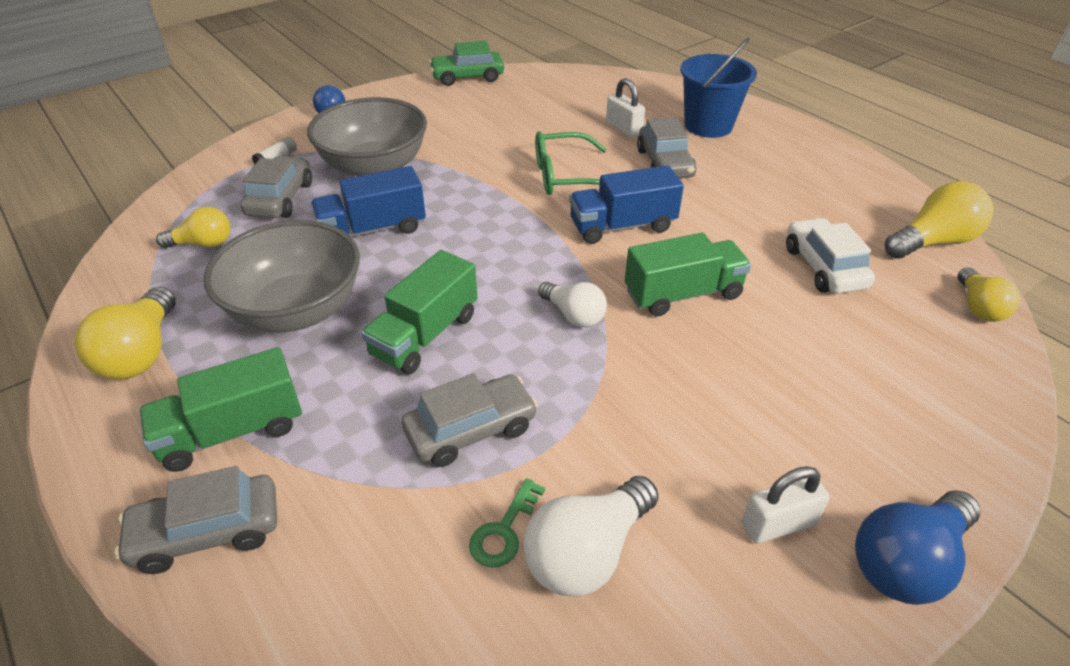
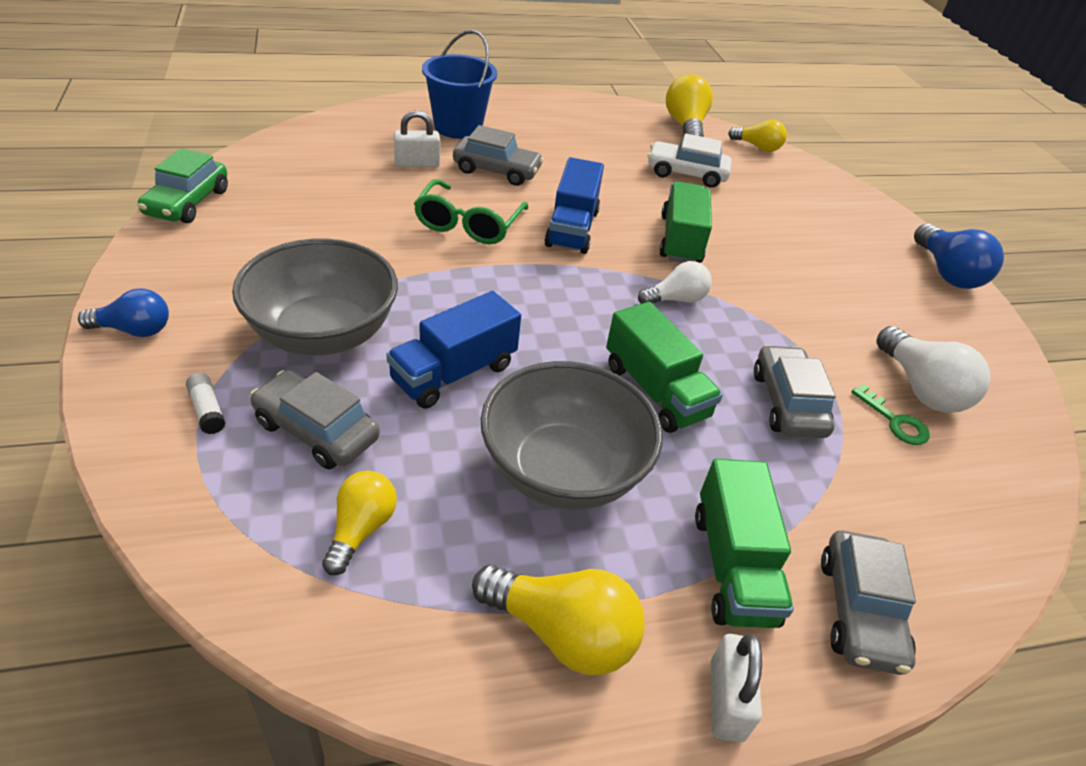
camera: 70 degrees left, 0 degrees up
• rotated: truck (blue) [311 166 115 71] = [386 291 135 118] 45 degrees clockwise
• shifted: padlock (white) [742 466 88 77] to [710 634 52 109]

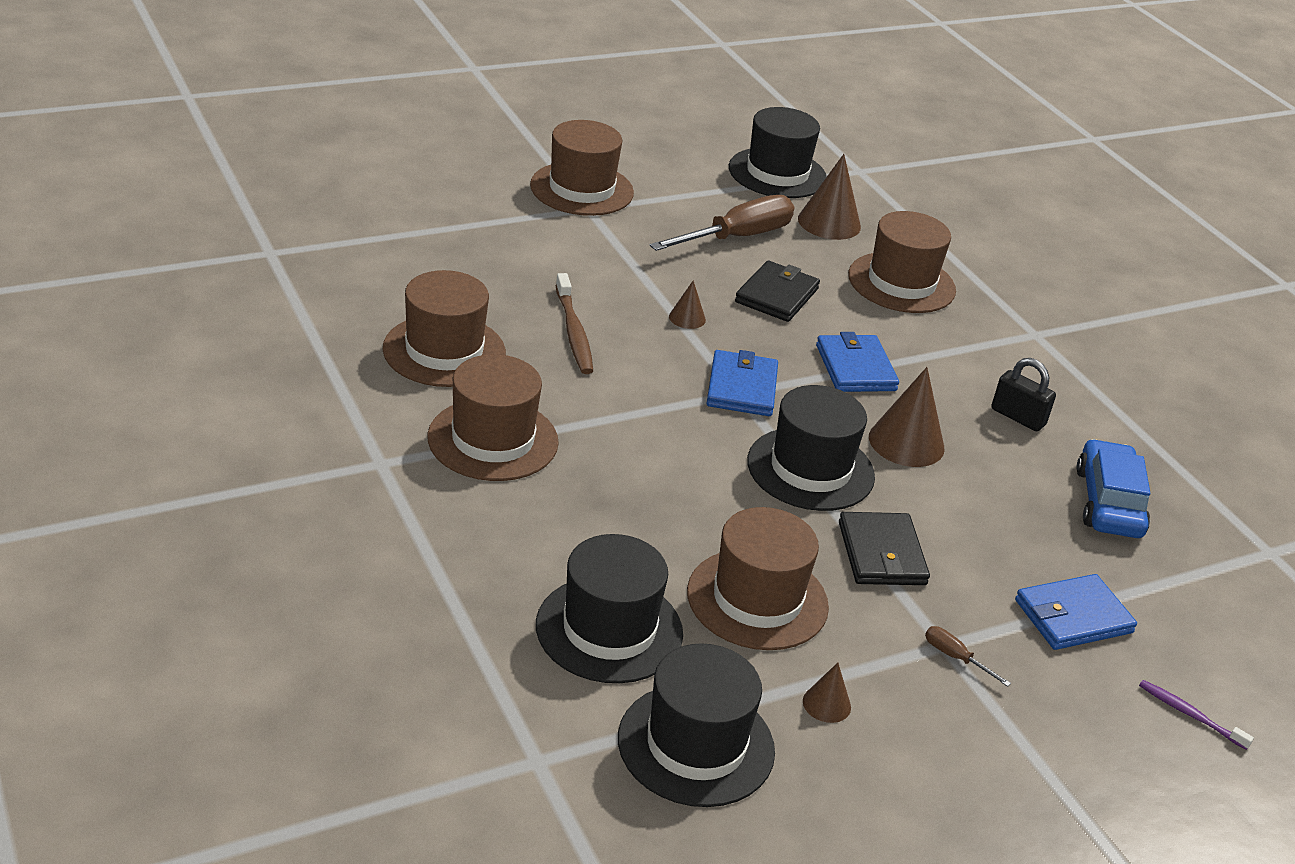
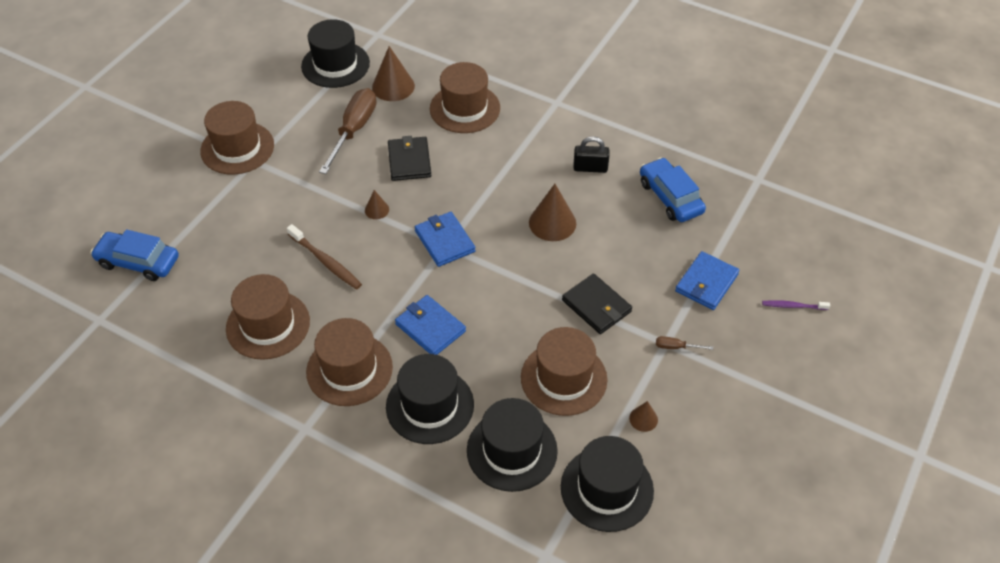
camera: 30 degrees left, 15 degrees up
• shifted: wallet (blue) [816 332 83 60] to [395 295 71 60]
• shifted: hat (black) [747 385 128 126] to [386 354 88 90]
• new: car (blue) [91 229 88 52]

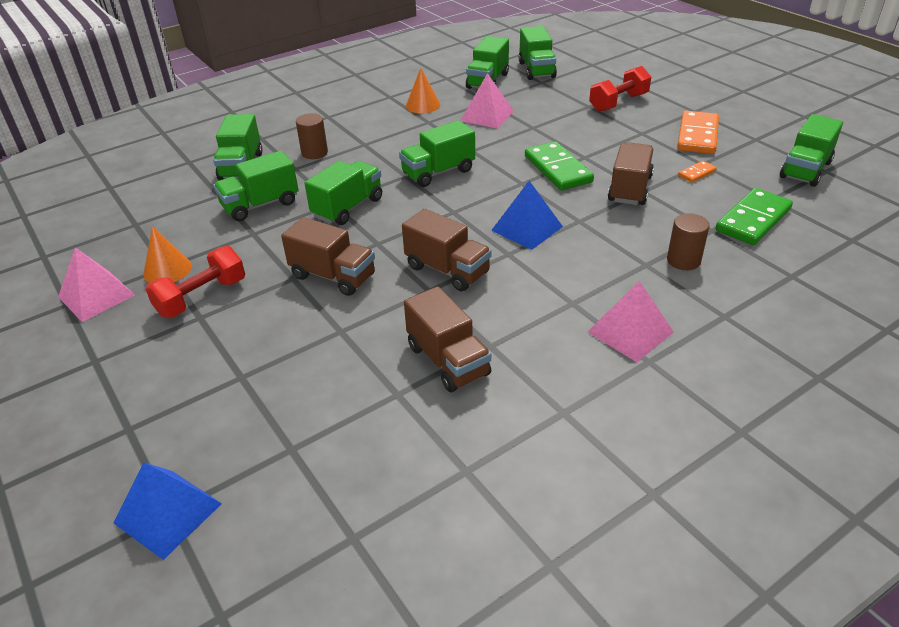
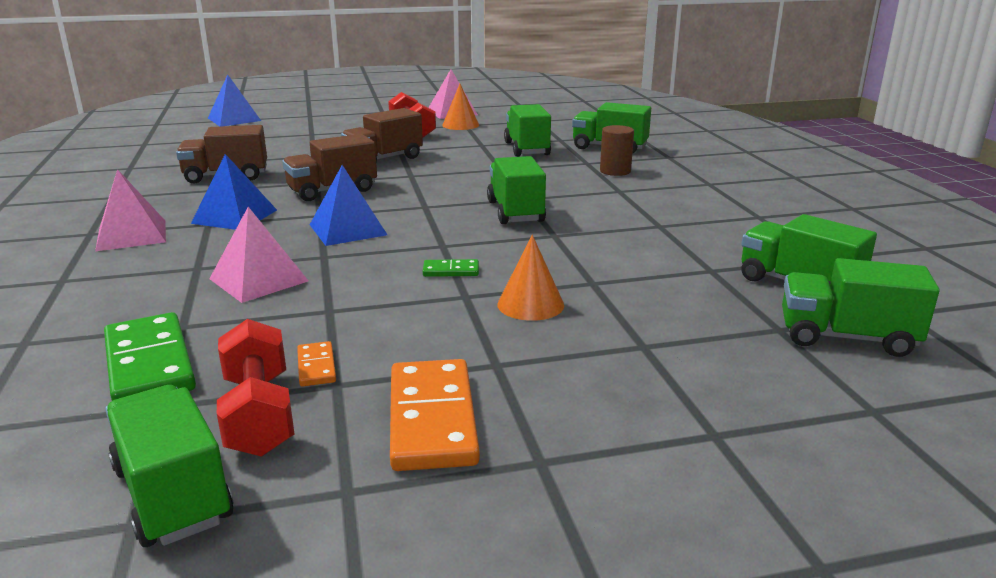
camera: 110 degrees right, 15 degrees down
• shifted: dumbbell (red) [589 66 62 46] to [217 319 78 138]
• shifted: cone (orange) [406 68 34 45] to [497 235 67 86]
• shifted: pyramid (pink) [460 73 54 56] to [209 207 100 96]
• rotated: domino (orange) [677 111 42 43] = [390 359 90 112] 45 degrees clockwise
• scaled: domino (green) [525 141 69 50] = [423 259 56 18] x0.48
• gone: truck (brown) [608 142 46 63]
• gone: truck (green) [305 161 77 64]
• gone: cylinder (brown) [667 213 43 57]
• new: pyramid (blue) [191 154 86 76]

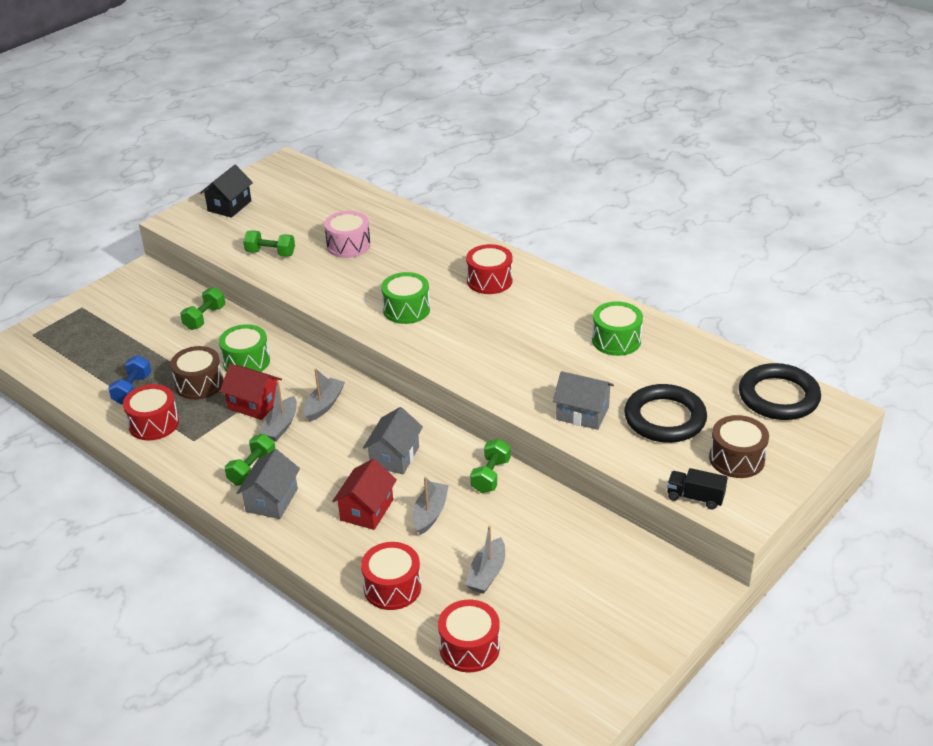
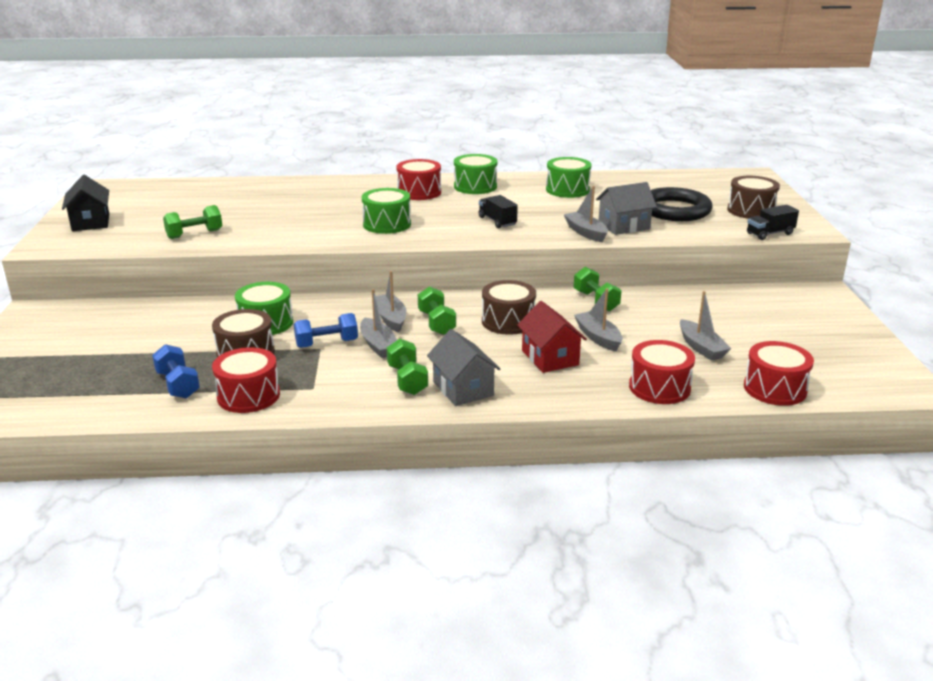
camera: 45 degrees left, 10 degrees down
• gone: drum (pink) [324 211 47 47]
• shifted: dumbbell (green) [180 287 45 43] to [418 286 38 49]
• gone: ring (black) [739 363 82 57]
• swapped: house (red) [220 364 62 56] to dumbbell (blue) [294 313 64 35]
• swapped: house (grey) [363 407 60 67] to drum (brown) [482 280 54 55]
• new: drum (green) [454 154 43 40]
• new: boat (grey) [564 186 44 56]
• new: truck (black) [479 195 39 33]

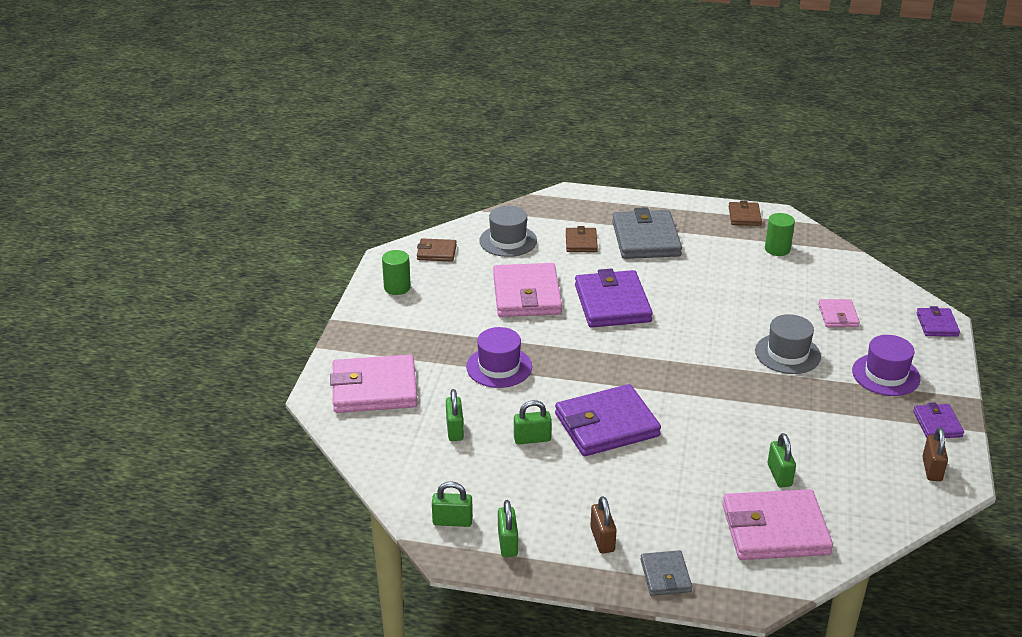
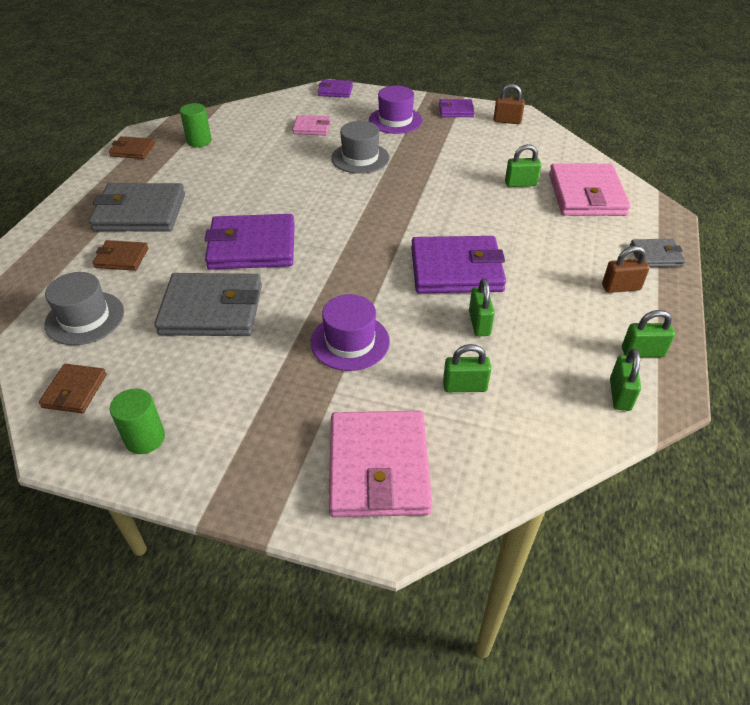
camera: 85 degrees left, 10 degrees up
• repainted: wallet (pink) [493 263 69 54] to wallet (grey) [154 273 108 63]
• rotated: wallet (purple) [555 384 106 72] = [411 236 95 57] 75 degrees counterclockwise

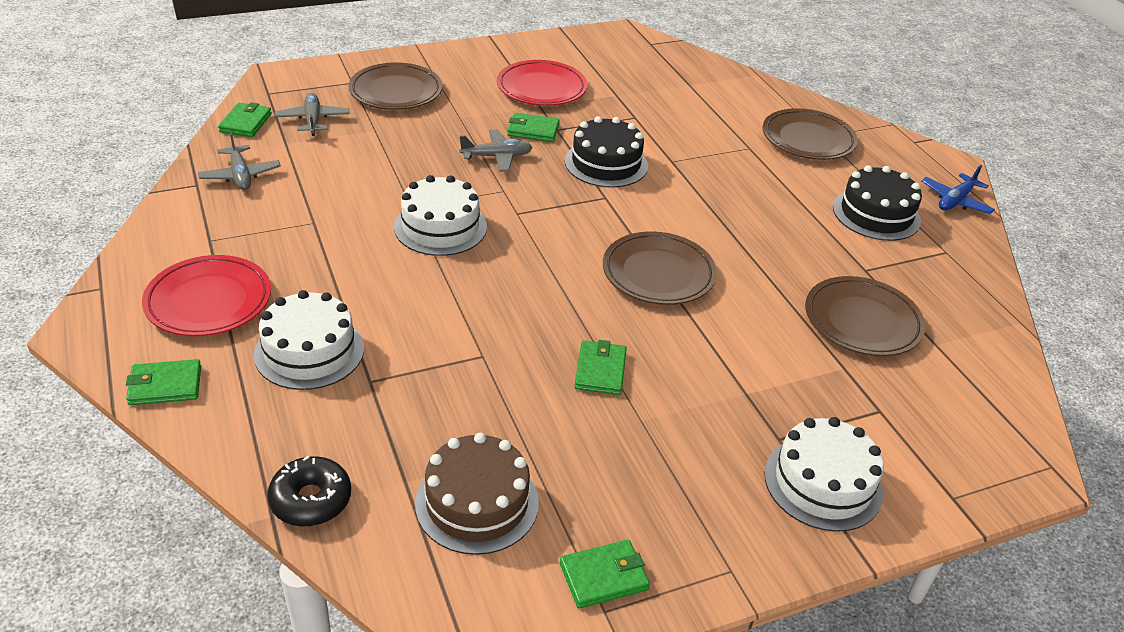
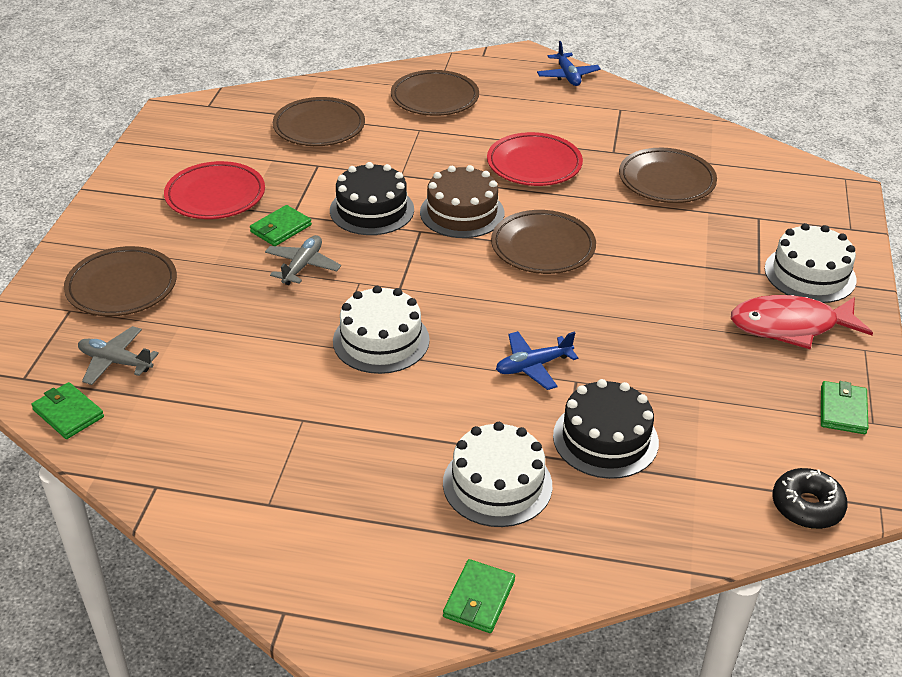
camera: 55 degrees left, 0 degrees up
• gone: plane (grey) [198 132 83 58]
• shifted: cake (black) [833 165 89 76] to [553 379 106 100]
• shifted: plate (red) [142 255 129 81] to [487 132 96 54]
• gone: wallet (green) [575 340 52 55]
• shifted: cake (brown) [415 433 124 122] to [420 165 84 73]
• shifted: donut (black) [267 456 84 71] to [772 468 76 61]
• new: plate (brown) [273 97 92 49]
• new: fish (red) [731 295 142 54]
• new: plane (blue) [496 331 82 59]

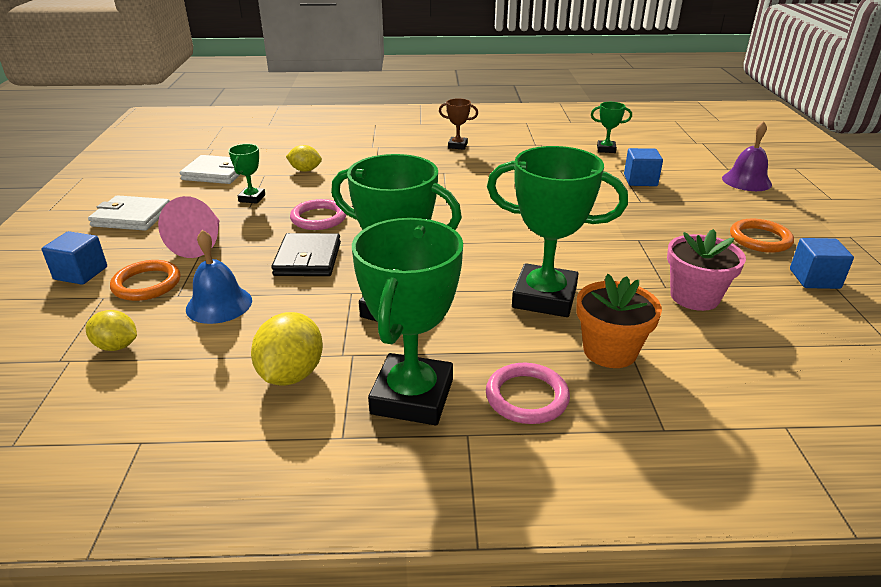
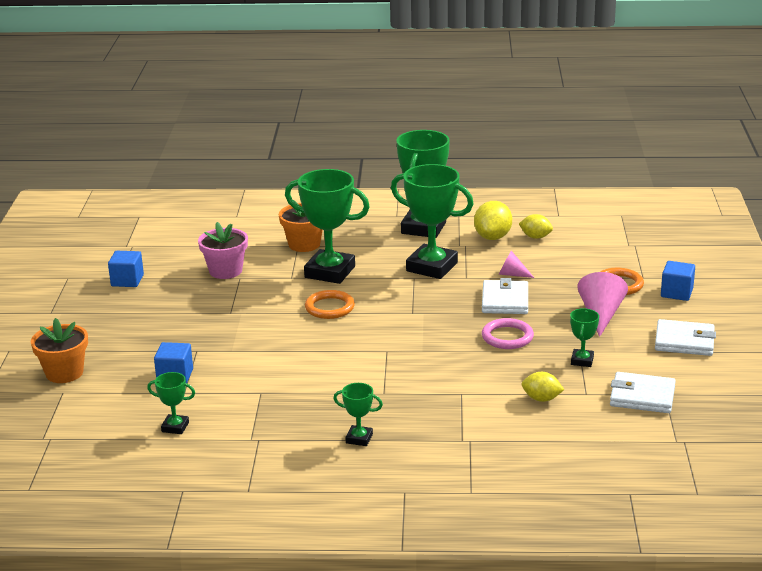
camera: 175 degrees left, 5 degrees down
• repainted: trophy (brown) [439 98 39 52] to trophy (green) [333 383 50 63]
• swapped: bell (purple) [722 121 50 70] to flower pot (orange) [31 318 57 65]
• shifted: ring (orange) [730 219 64 34] to [305 290 50 29]
• gone: bell (blue) [186 230 66 94]
• repainted: wallet (black) [271 233 70 43] to wallet (white) [482 278 46 36]
• shifted: lemon (yellow) [86 310 51 41] to [519 214 34 25]
• gone: ring (pink) [486 363 84 61]
• new: cone (pink) [499 251 35 27]

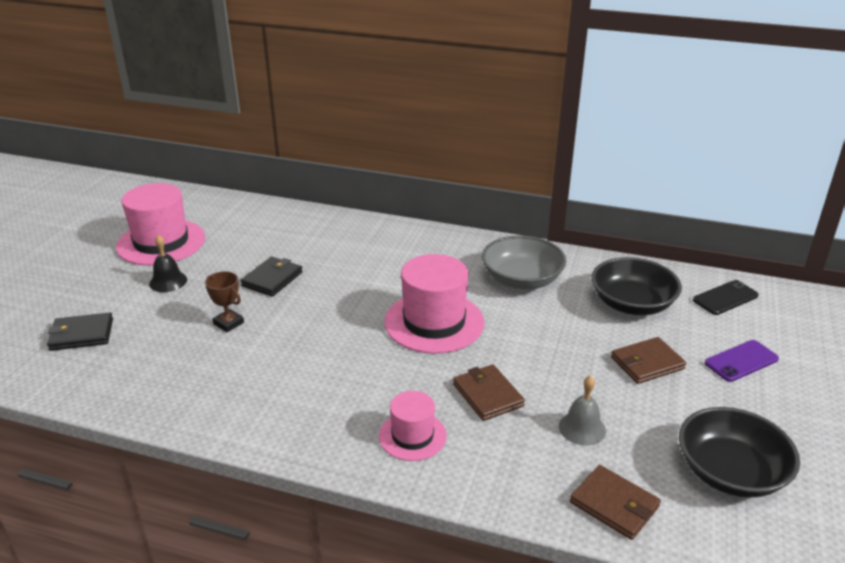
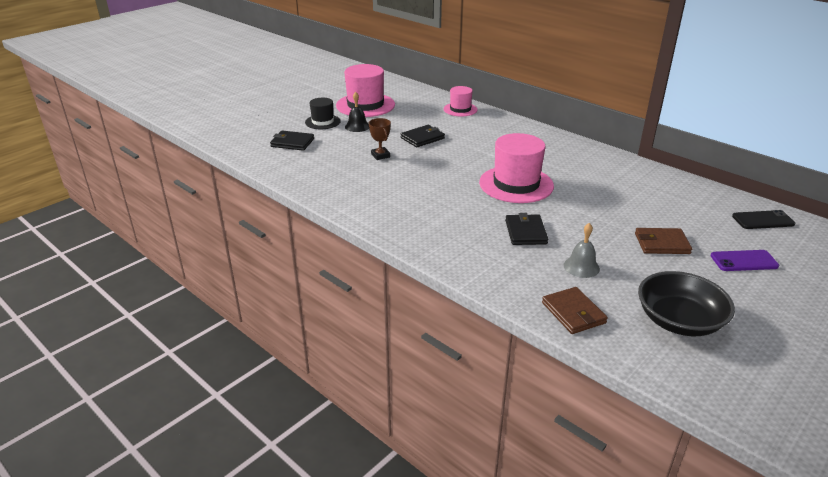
camera: 25 degrees right, 0 degrees up
• gone: bowl (grey) [482 235 84 54]
• gone: bowl (black) [591 257 91 58]
• repainted: wallet (brown) [453 364 72 57] to wallet (black) [505 213 43 32]
• shifted: hat (pink) [379 391 68 70] to [444 86 34 30]
• new: hat (black) [305 98 36 31]

